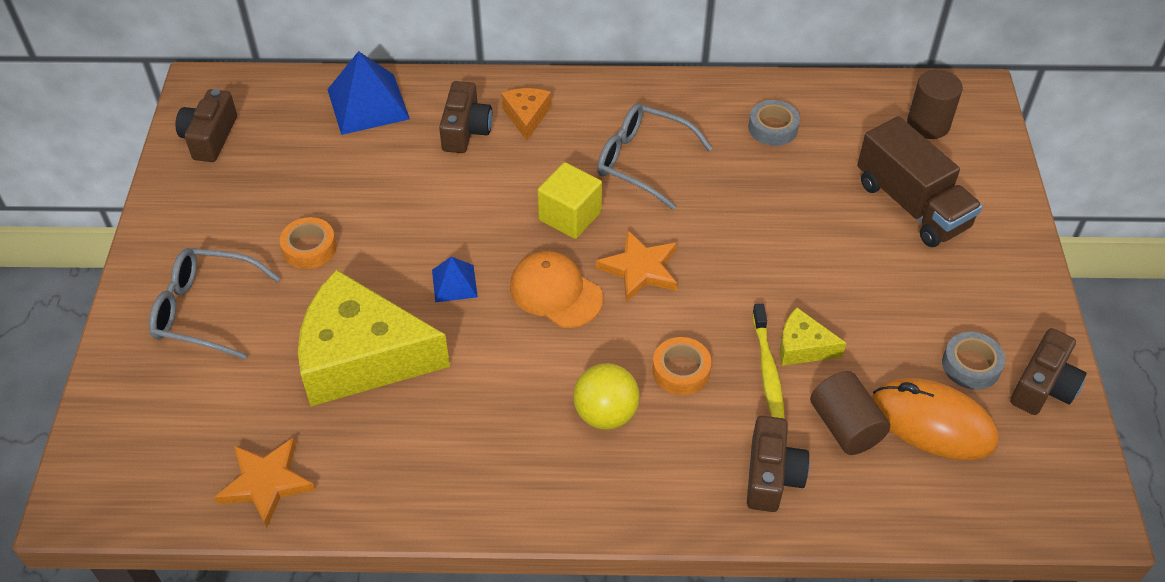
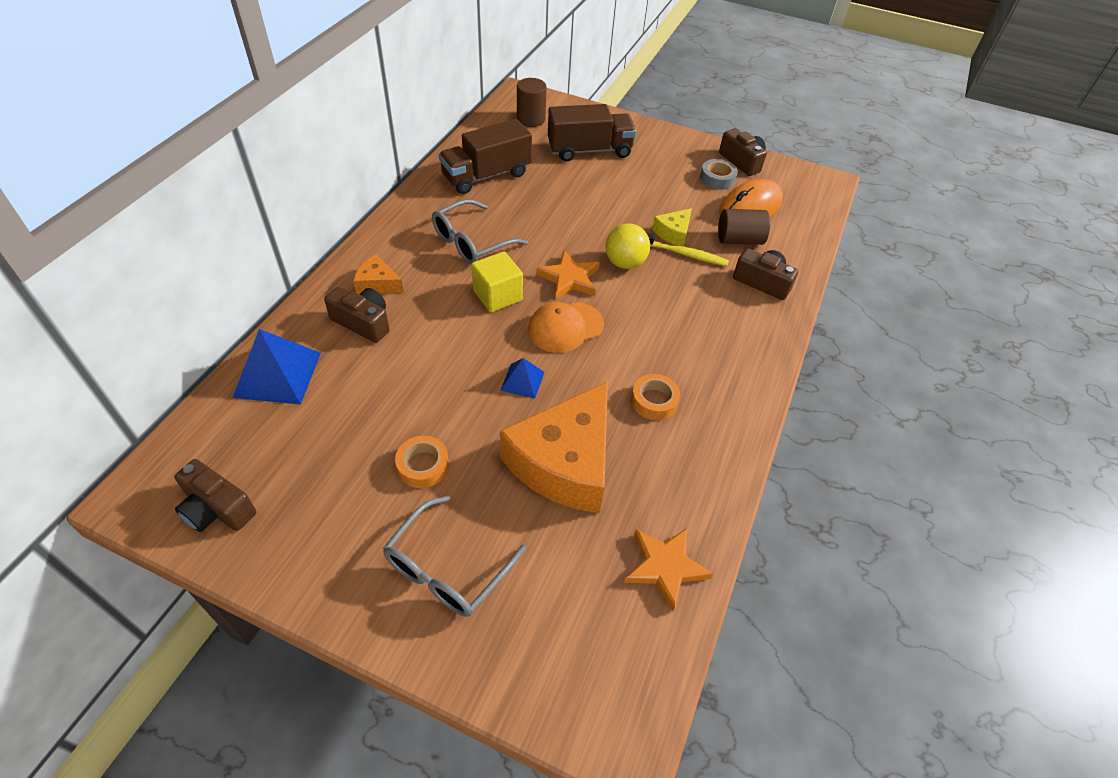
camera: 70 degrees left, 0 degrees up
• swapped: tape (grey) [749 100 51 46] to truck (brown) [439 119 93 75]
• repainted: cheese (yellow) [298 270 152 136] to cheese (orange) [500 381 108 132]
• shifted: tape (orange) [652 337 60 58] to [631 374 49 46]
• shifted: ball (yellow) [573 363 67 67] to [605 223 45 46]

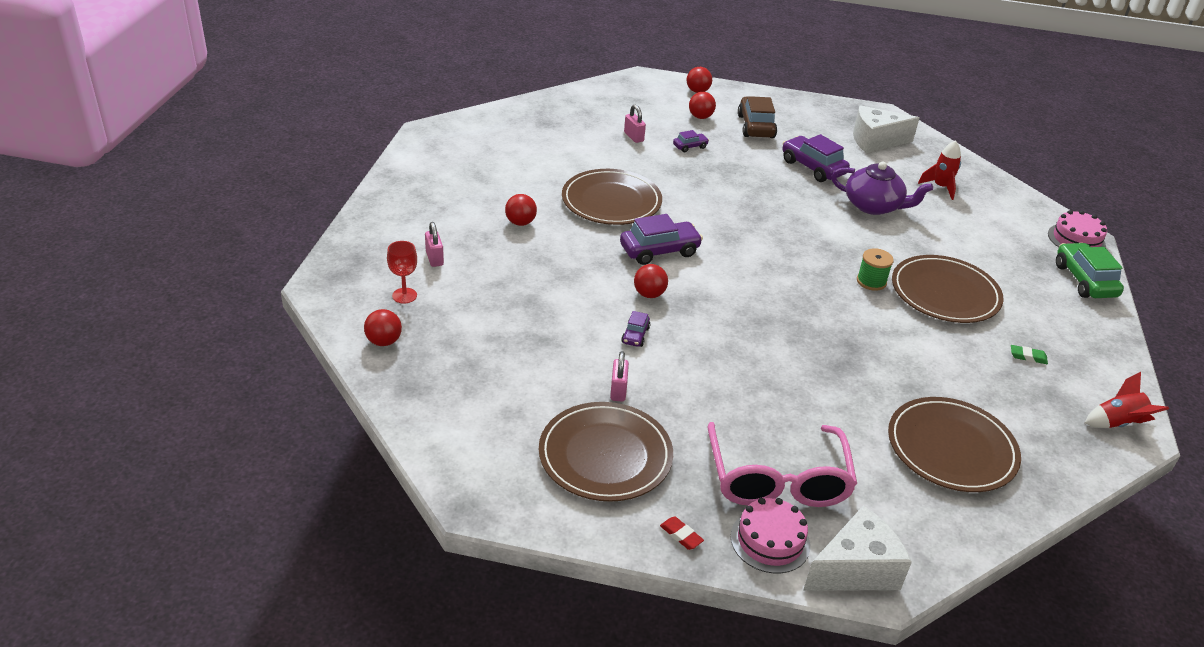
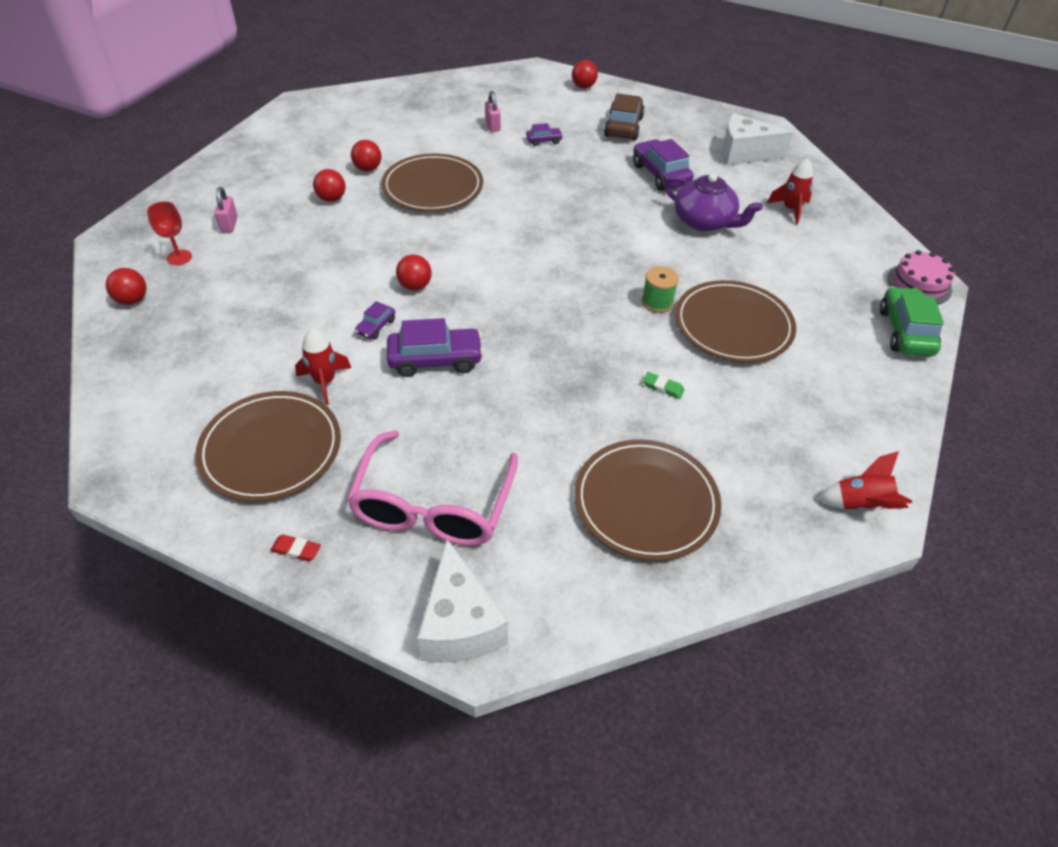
camera: 15 degrees right, 10 degrees up
• shifted: ball (red) [689 92 27 27] to [351 140 30 31]
• shifted: car (purple) [620 214 83 51] to [387 318 97 59]
• shifted: eraser (green) [1011 345 37 19] to [643 372 42 27]
• swapped: padlock (pink) [610 351 19 51] to rocket (red) [295 328 56 77]
• gone: cake (pink) [731 498 79 75]
• rotated: cheese (white) [803 506 109 85] = [417 540 91 123] 90 degrees clockwise
• rotated: eraser (red) [660 517 44 33] = [270 534 51 27] 45 degrees counterclockwise

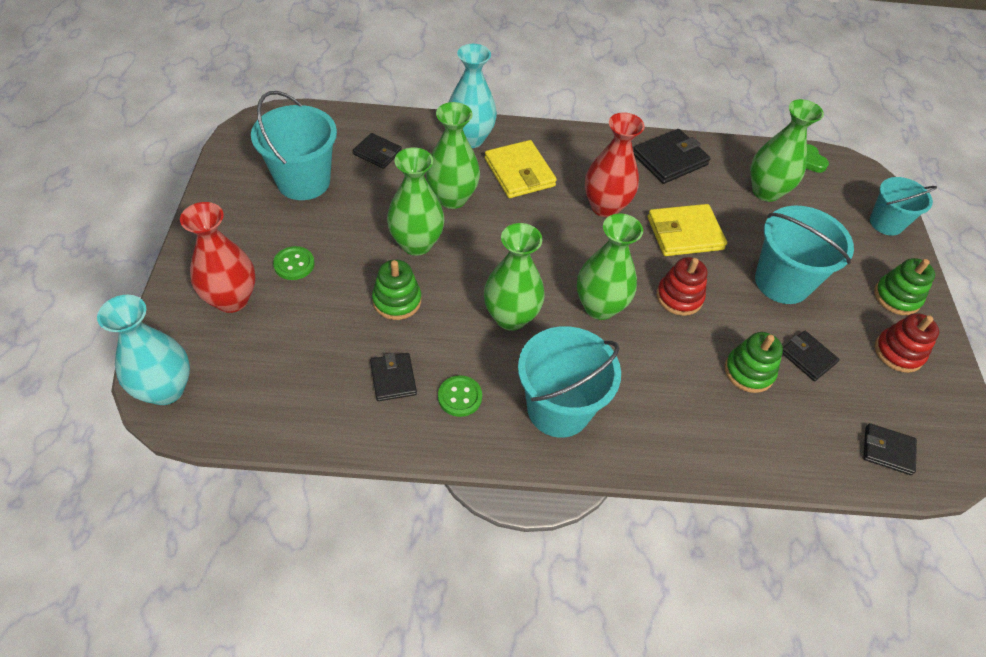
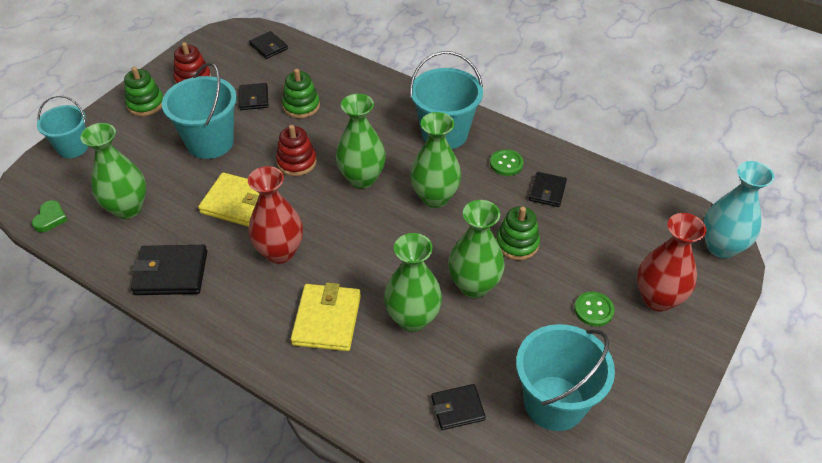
camera: 145 degrees left, 5 degrees down
• gone: vase (turquoise) [449 44 48 104]
• rotated: wallet (black) [353 133 49 36] = [431 384 55 46] 75 degrees counterclockwise

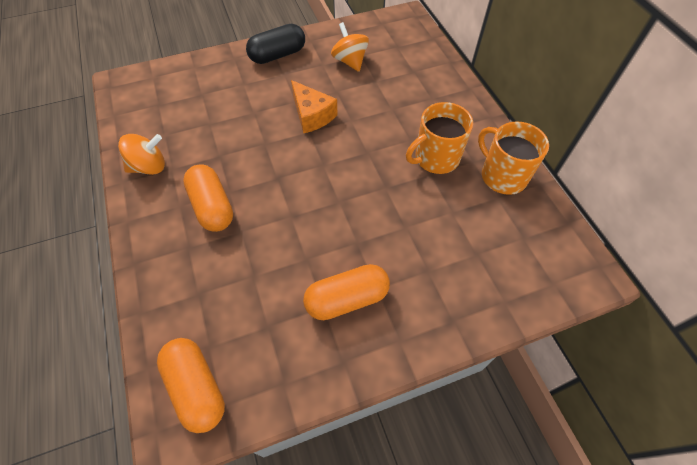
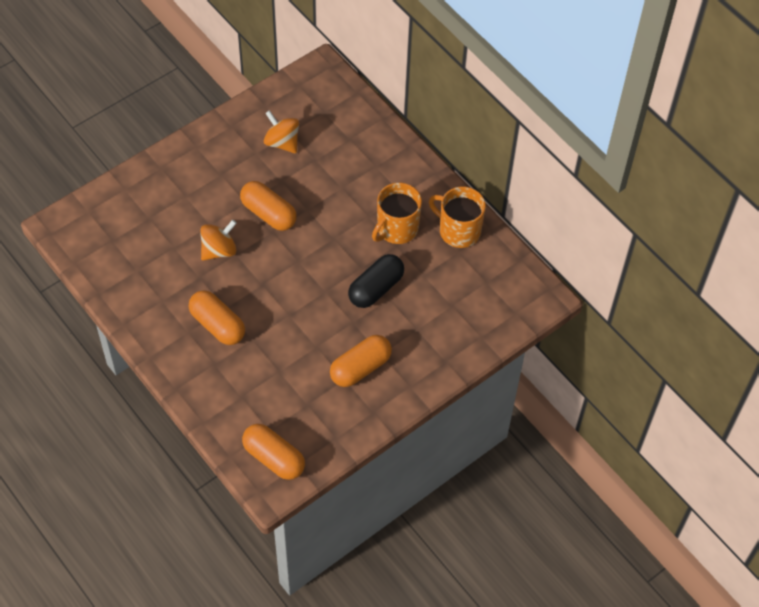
camera: 20 degrees left, 0 degrees up
• shifted: capsule (black) [246 24 59 40] to [348 254 56 54]
• swapped: cheese (orange) [291 80 47 54] to capsule (orange) [240 181 57 50]
• shifted: spinning top (orange) [118 134 47 41] to [200 220 37 41]

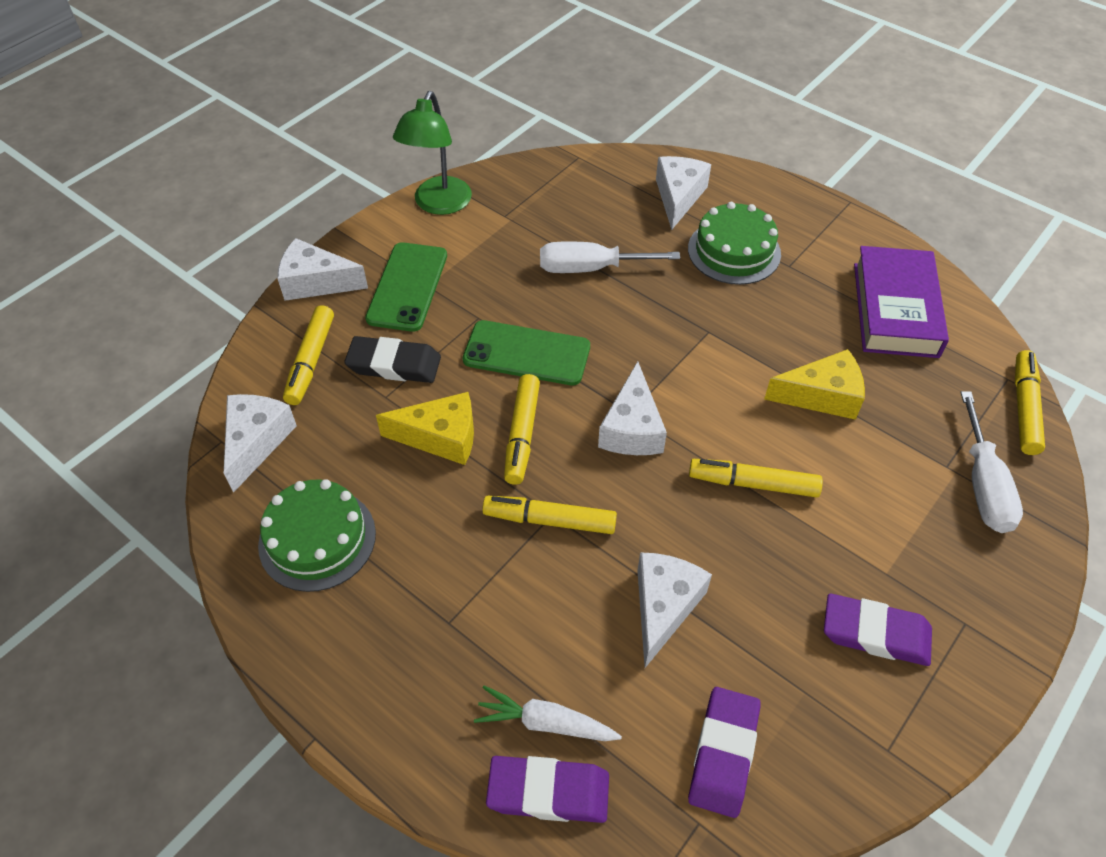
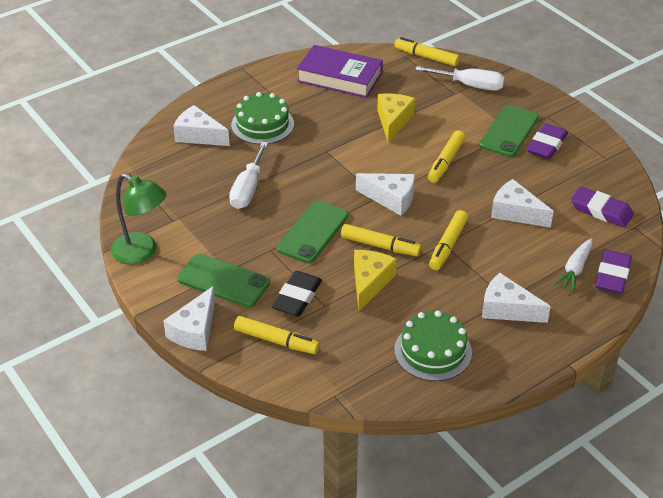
camera: 75 degrees left, 10 degrees down
• shifted: cheese (white) [224 394 73 99] to [482 273 69 50]
• new: phone (green) [479 105 60 52]

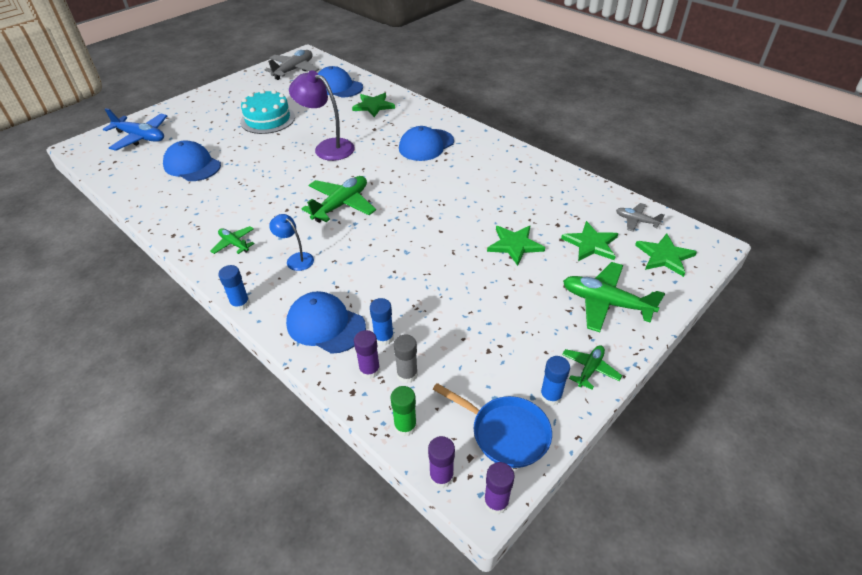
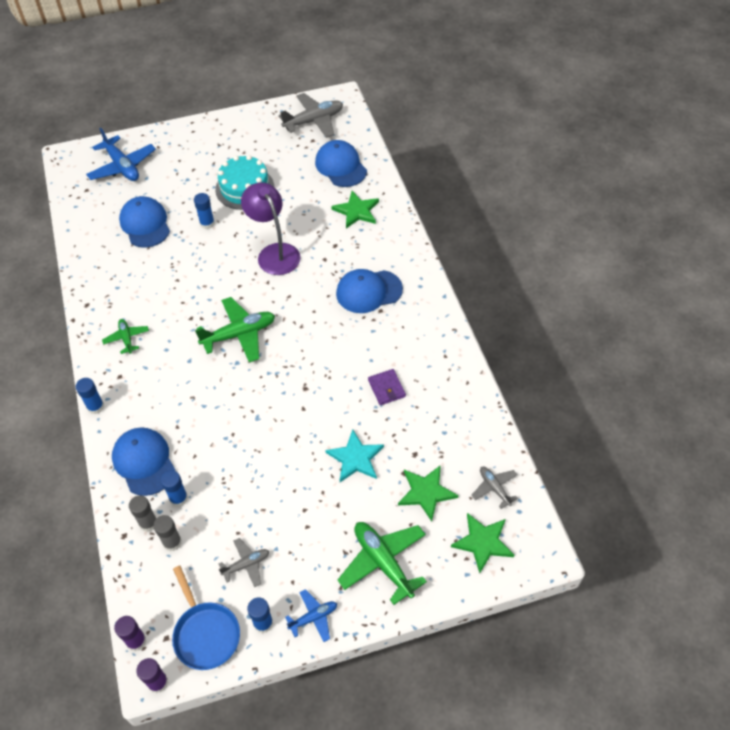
camera: 30 degrees right, 10 degrees up
• gone: lamp (blue) [269 214 45 57]
• repainted: star (green) [487 226 58 40] to star (turquoise) [325 429 59 53]
• repainted: glue stick (purple) [354 330 26 49] to glue stick (grey) [129 495 28 37]
• repainted: plane (green) [562 345 60 45] to plane (blue) [285 589 52 53]
• gone: glue stick (green) [390 386 27 51]
• new: glue stick (blue) [194 193 21 36]
• new: wallet (purple) [368 369 38 36]
• new: plane (grey) [219 538 50 50]

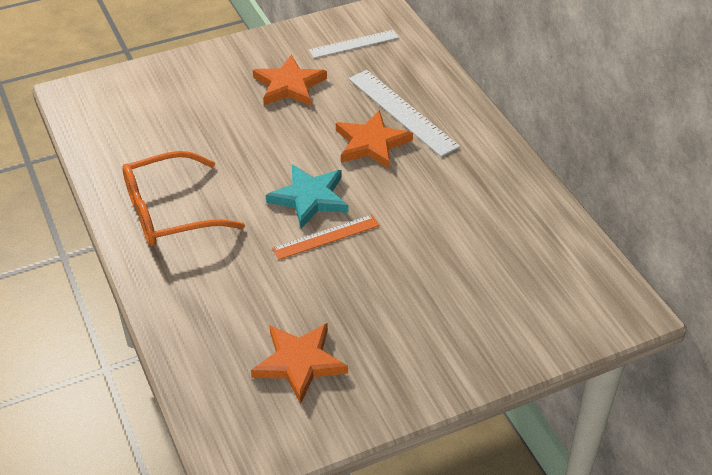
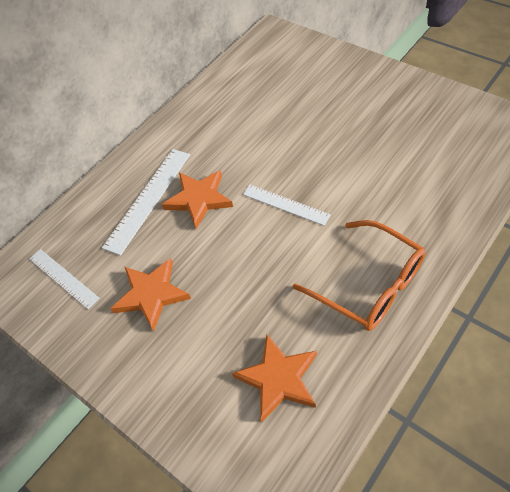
camera: 110 degrees left, 10 degrees up
• swapped: star (turquoise) [266 164 82 64] to ruler (white) [243 185 88 41]
• gone: ruler (orange) [272 214 108 46]
• shifted: star (orange) [251 323 97 81] to [232 335 85 88]

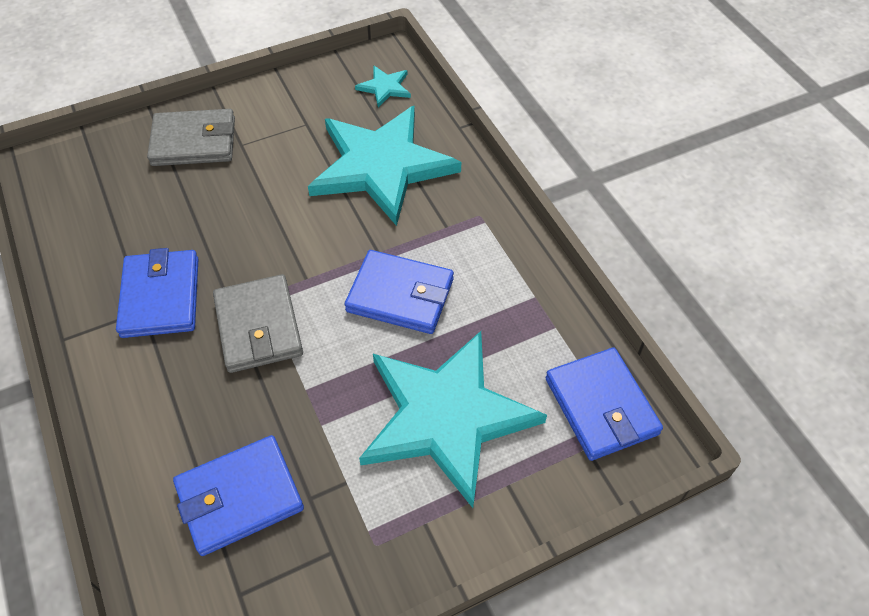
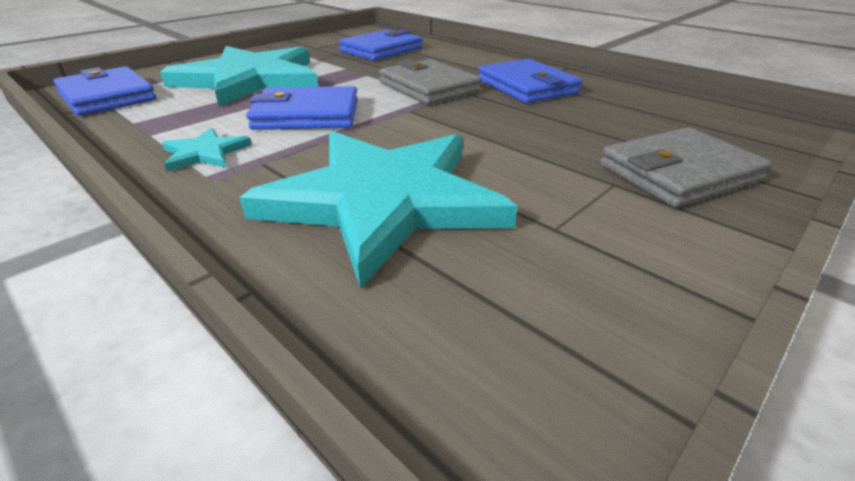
camera: 160 degrees right, 20 degrees down
• shifted: star (turquoise) [355 66 56 41] to [162 128 90 44]

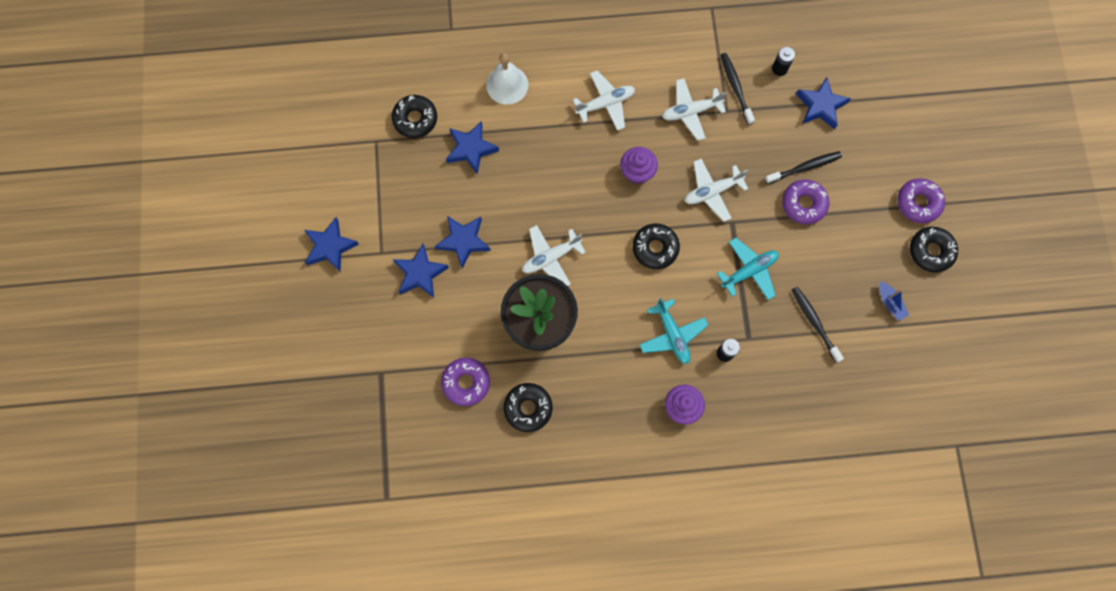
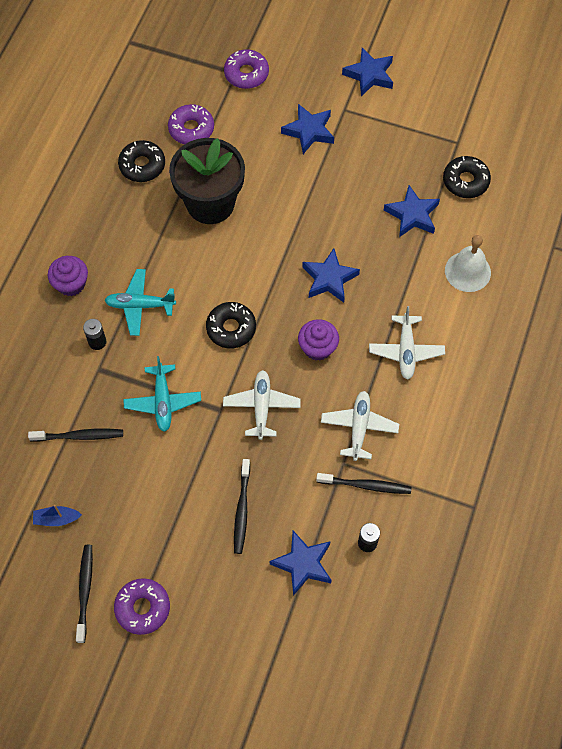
camera: 115 degrees right, 10 degrees down
• shifted: donut (purple) [782 180 47 44] to [224 49 45 40]
• shifted: star (blue) [435 216 56 53] to [302 248 58 55]
• gone: plane (white) [522 225 64 61]
• swapped: donut (black) [910 227 48 46] to toothbrush (black) [76 545 17 98]

